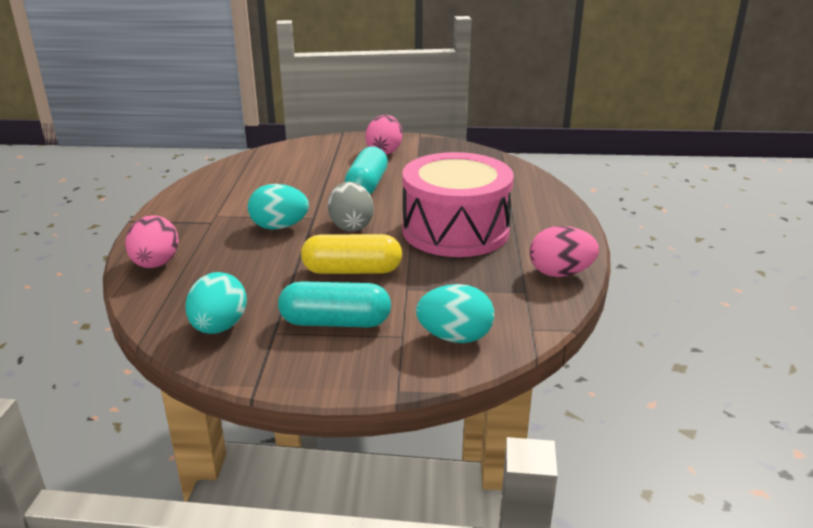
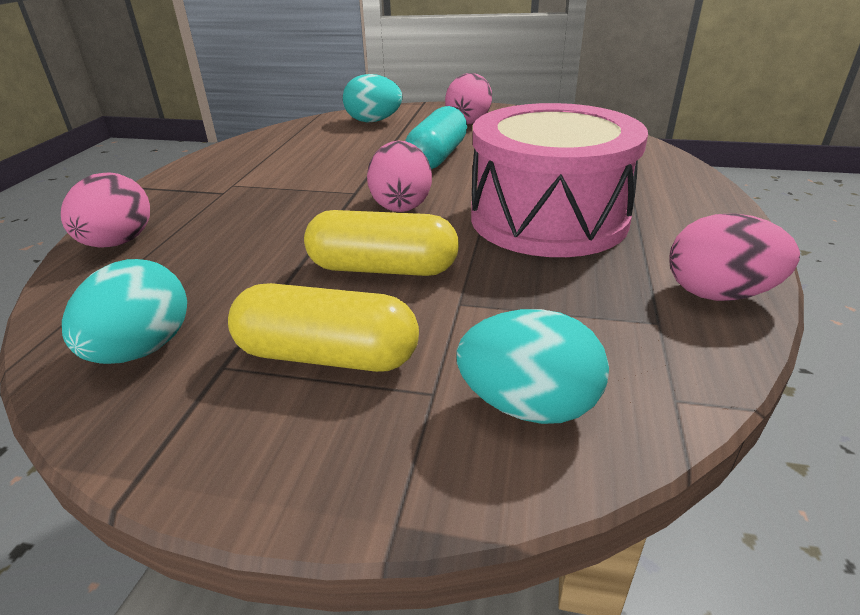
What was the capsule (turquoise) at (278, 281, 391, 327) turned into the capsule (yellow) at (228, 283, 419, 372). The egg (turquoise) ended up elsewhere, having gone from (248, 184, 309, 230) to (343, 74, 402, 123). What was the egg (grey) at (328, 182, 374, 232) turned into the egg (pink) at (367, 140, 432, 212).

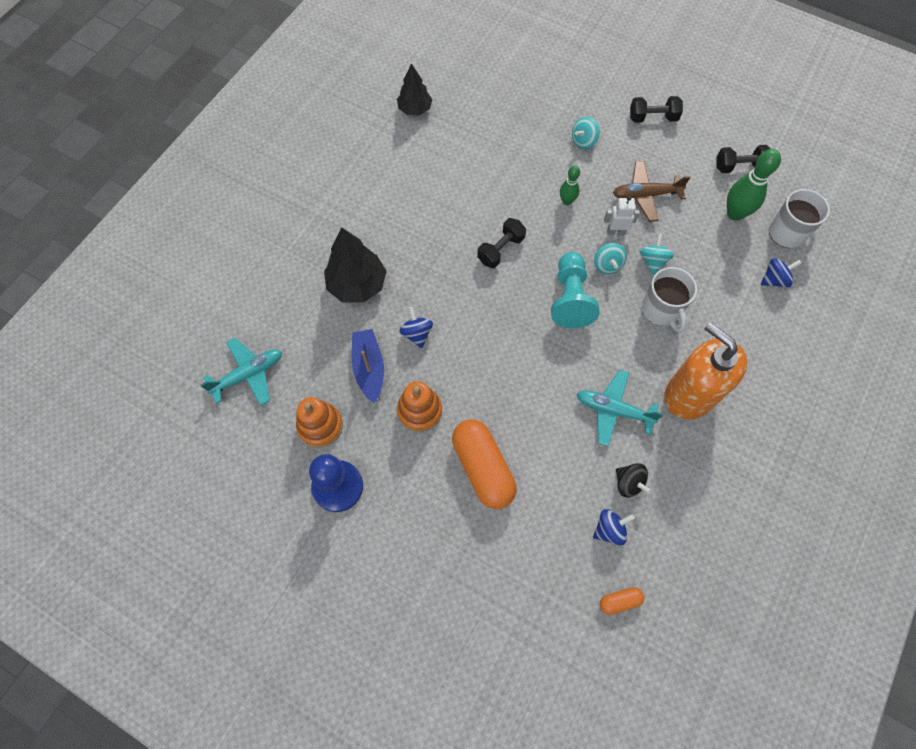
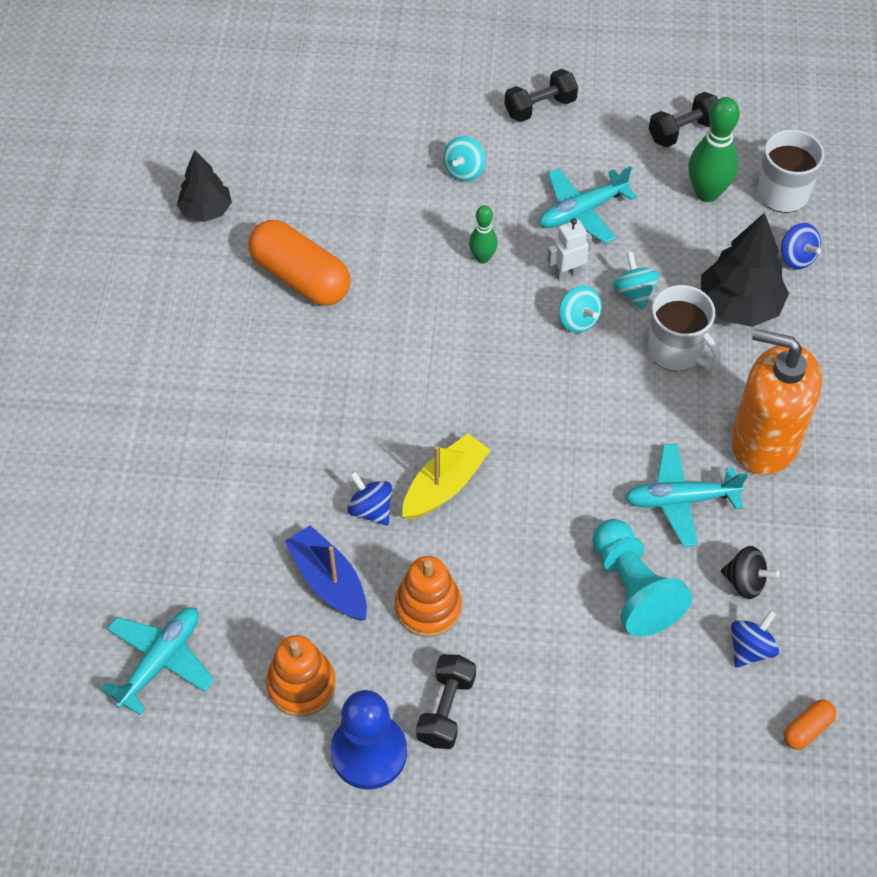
The capsule (orange) ended up elsewhere, having gone from (452, 419, 517, 509) to (248, 220, 351, 306). The second view gained the boat (yellow) at (402, 433, 491, 519). The dumbbell (black) ended up elsewhere, having gone from (477, 218, 526, 268) to (416, 654, 476, 749). What was the plane (brown) at (613, 161, 691, 222) turned into the plane (turquoise) at (539, 166, 637, 243). The pawn (turquoise) ended up elsewhere, having gone from (551, 252, 599, 328) to (592, 519, 692, 637). The tree (black) ended up elsewhere, having gone from (324, 227, 387, 303) to (701, 212, 789, 327). The spinning top (blue) at (761, 258, 802, 287) ended up facing another way, 105 degrees clockwise from before.

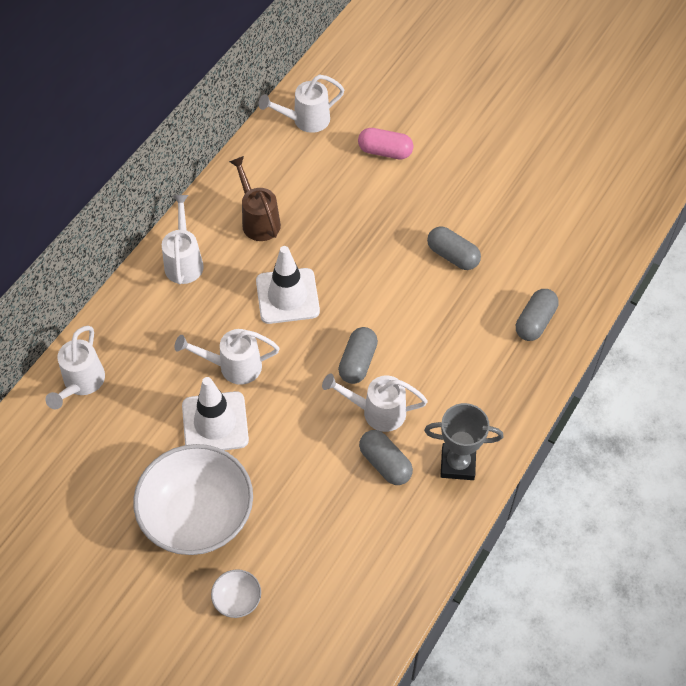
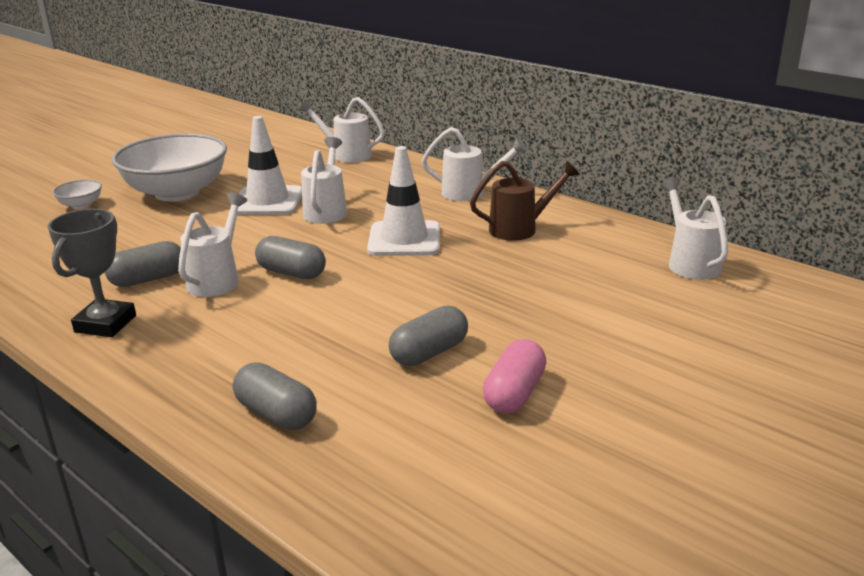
The capsule (pink) ended up elsewhere, having gone from (358, 128, 414, 159) to (483, 339, 546, 414).

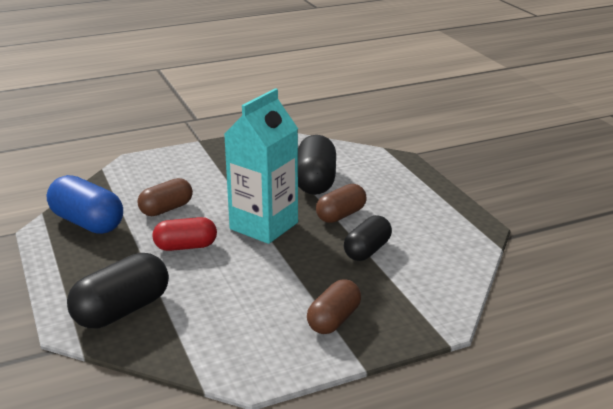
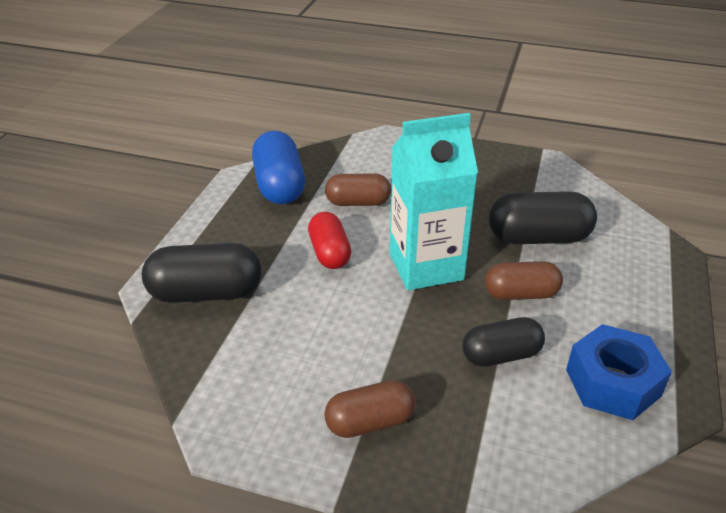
The capsule (red) at (152, 217, 217, 251) ended up facing another way, 45 degrees clockwise from before. The capsule (black) at (298, 135, 336, 195) ended up facing another way, 45 degrees clockwise from before. The second view gained the nut (blue) at (566, 324, 672, 420).

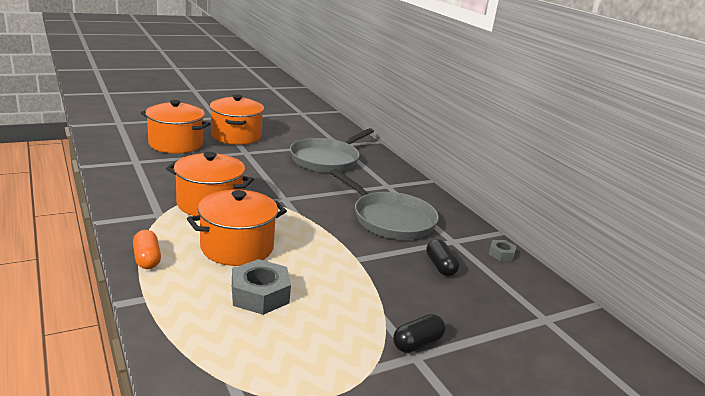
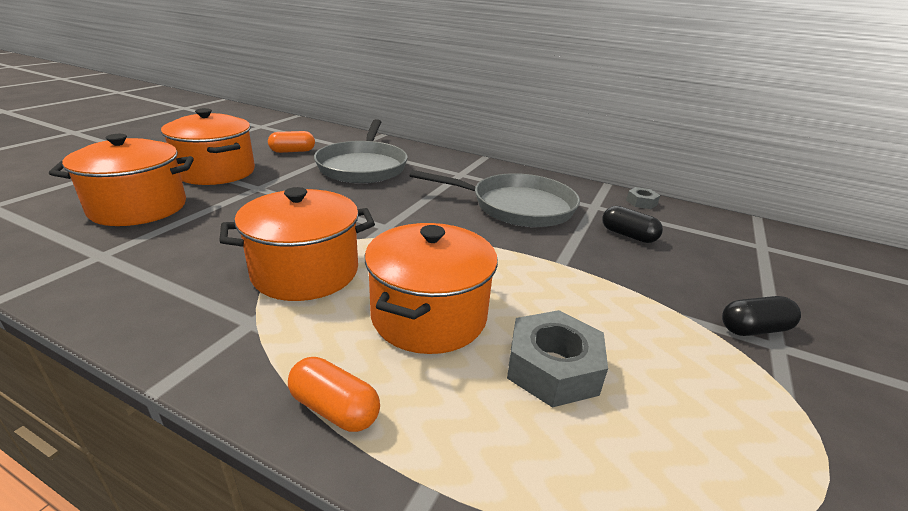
The second view gained the capsule (orange) at (268, 131, 315, 153). The capsule (black) at (393, 314, 445, 353) ended up facing another way, 60 degrees clockwise from before.

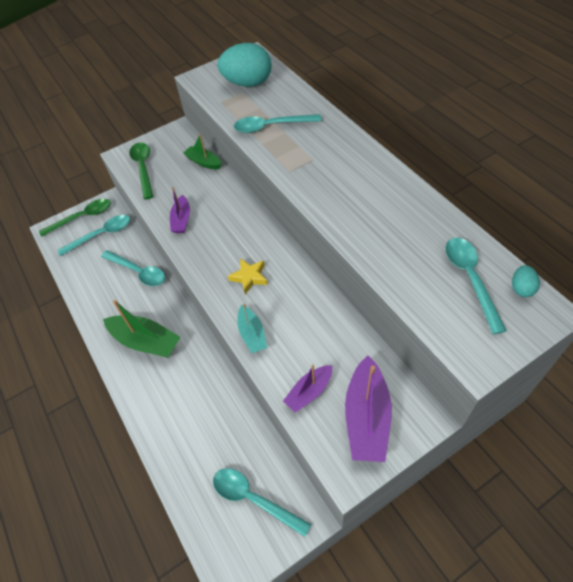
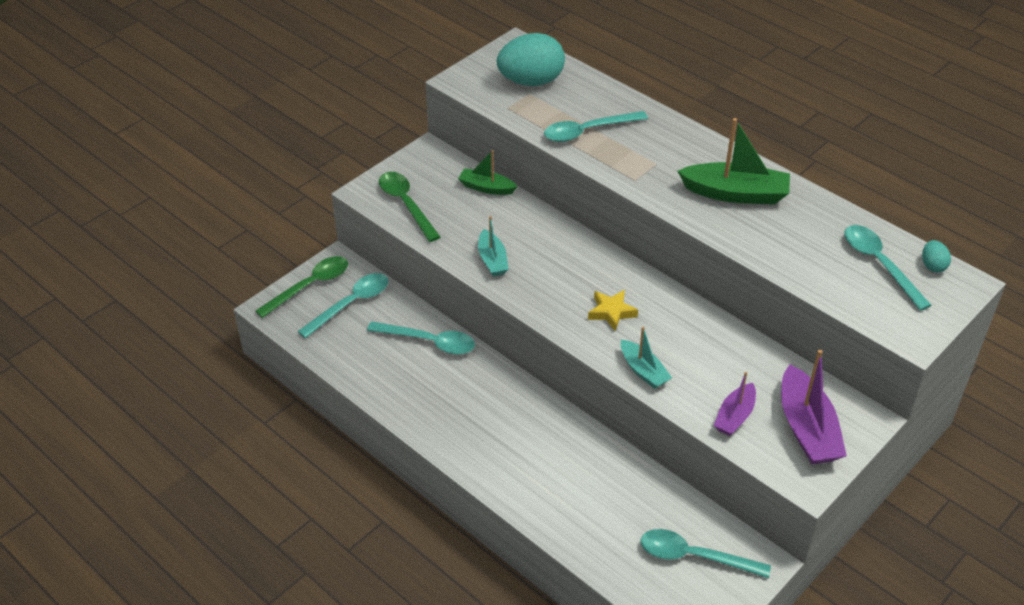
What was the boat (purple) at (170, 187, 190, 233) turned into the boat (turquoise) at (478, 216, 509, 276). The boat (green) ended up elsewhere, having gone from (103, 300, 180, 358) to (677, 118, 790, 204).

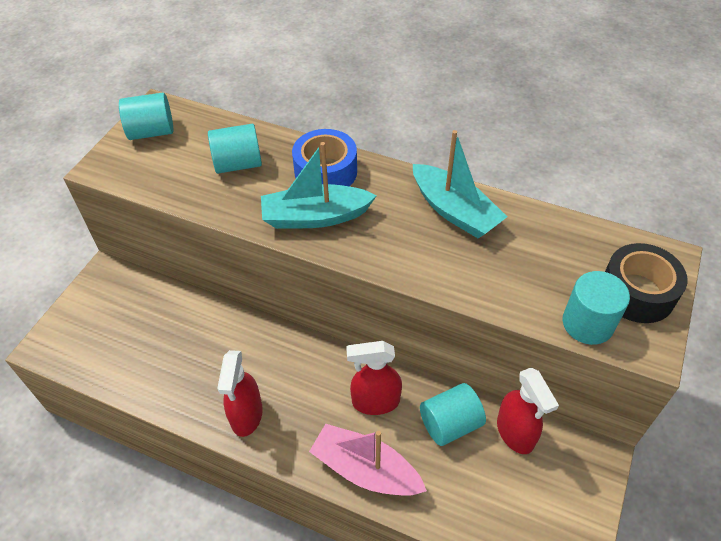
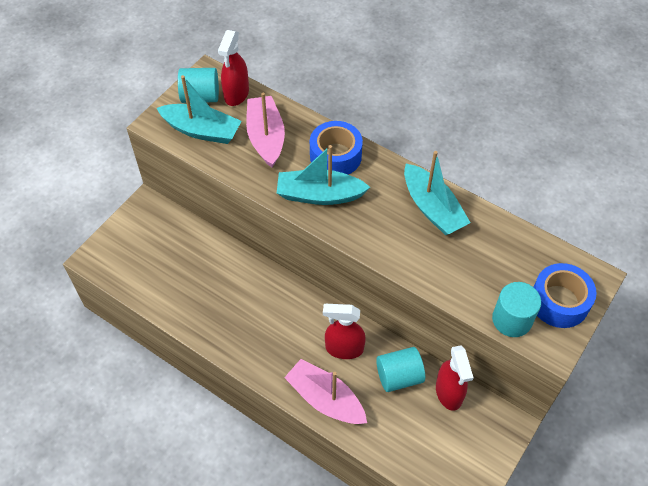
The second view gained the boat (turquoise) at (157, 75, 241, 144). The spray bottle (red) ended up elsewhere, having gone from (217, 350, 263, 437) to (218, 30, 249, 106). Where the cylinder (turquoise) stood at (208, 124, 262, 174), the boat (pink) came to stand at (246, 92, 285, 168). What was the tape (black) at (605, 243, 688, 323) turned into the tape (blue) at (534, 263, 597, 328).

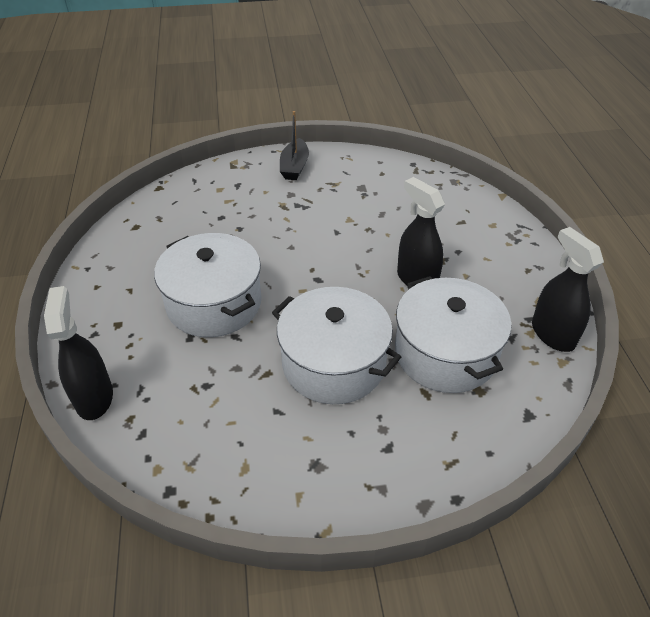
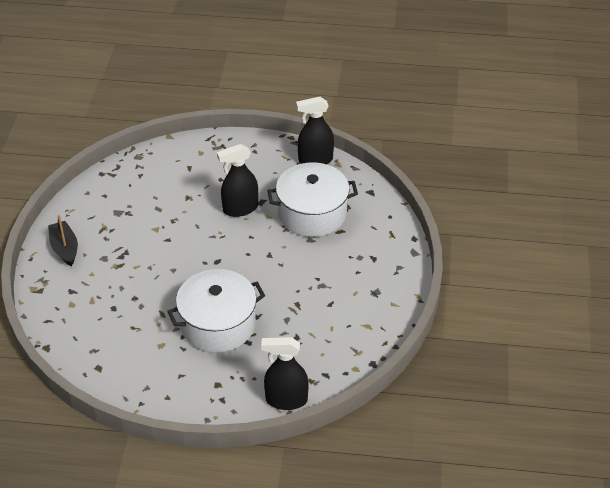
The boat (black) at (280, 111, 309, 180) ended up facing another way, 135 degrees counterclockwise from before. The second view lost the pot (white) at (272, 287, 401, 404).

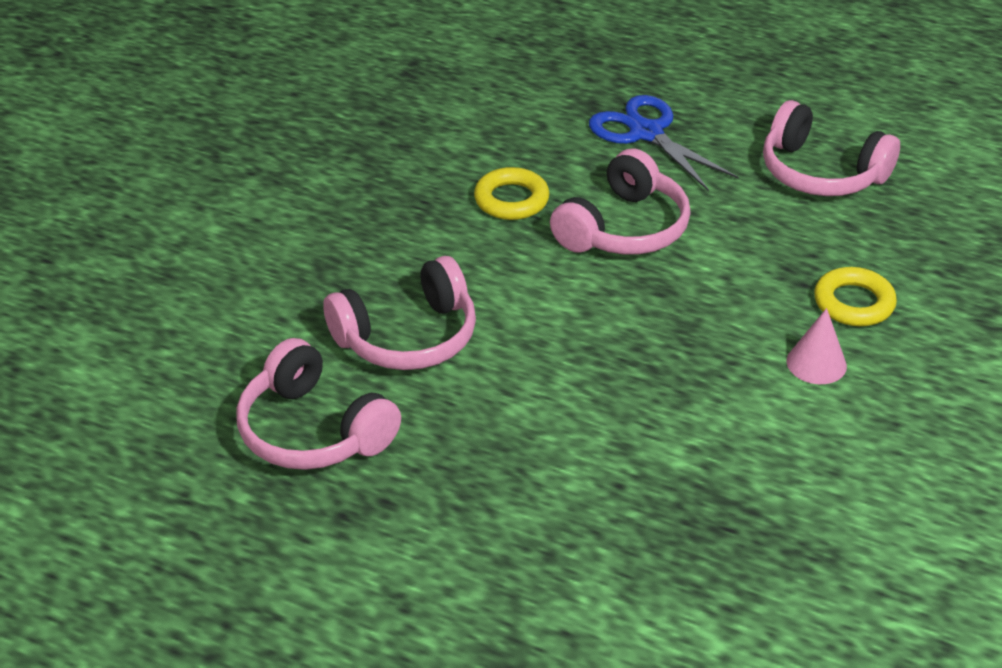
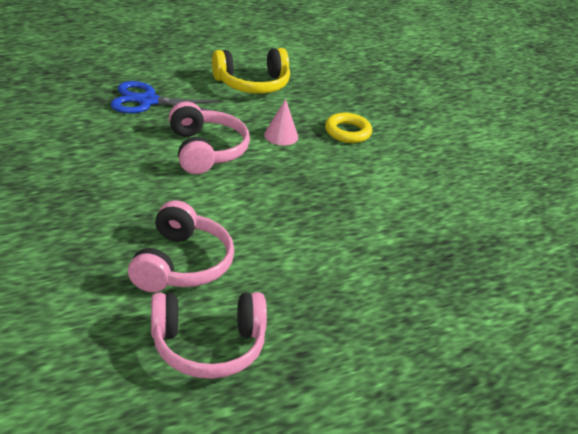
What was the headphones (pink) at (763, 100, 900, 196) turned into the headphones (yellow) at (212, 48, 290, 94). The cone (pink) ended up elsewhere, having gone from (786, 308, 847, 384) to (264, 99, 298, 145). The second view lost the ring (yellow) at (474, 167, 549, 220).

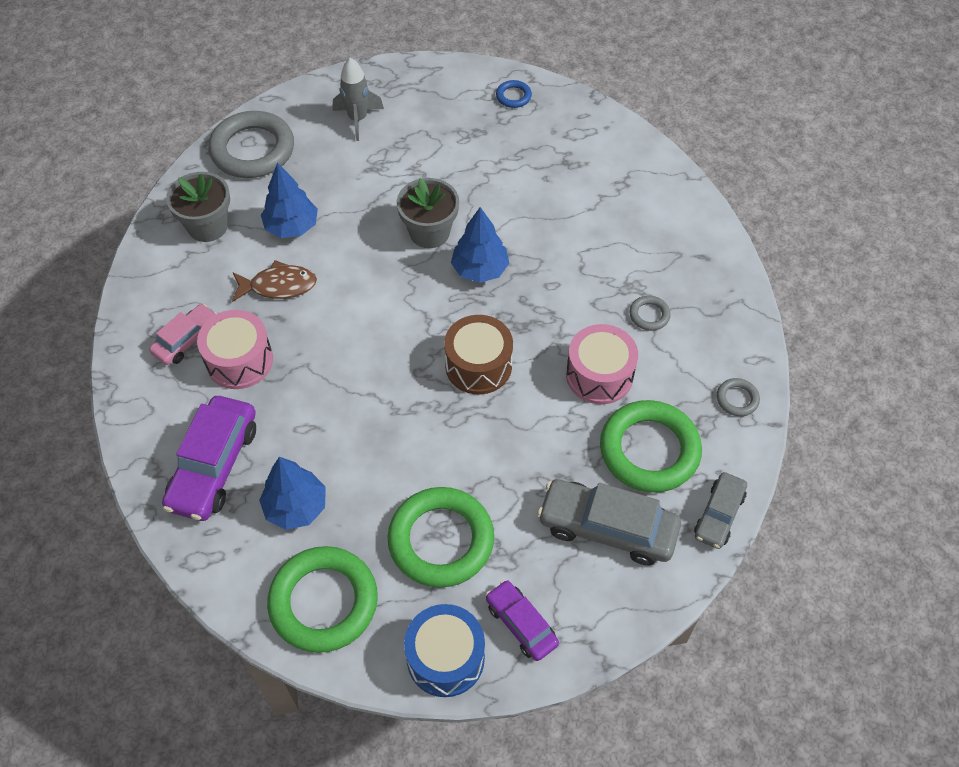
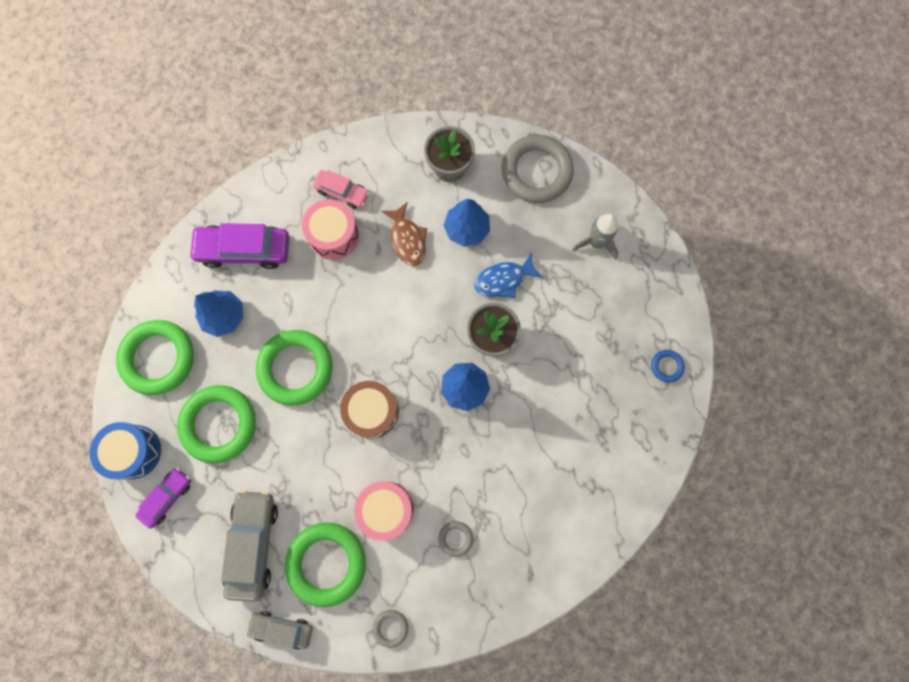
The second view gained the ring (green) at (256, 330, 333, 406). The second view gained the fish (blue) at (474, 253, 543, 298).

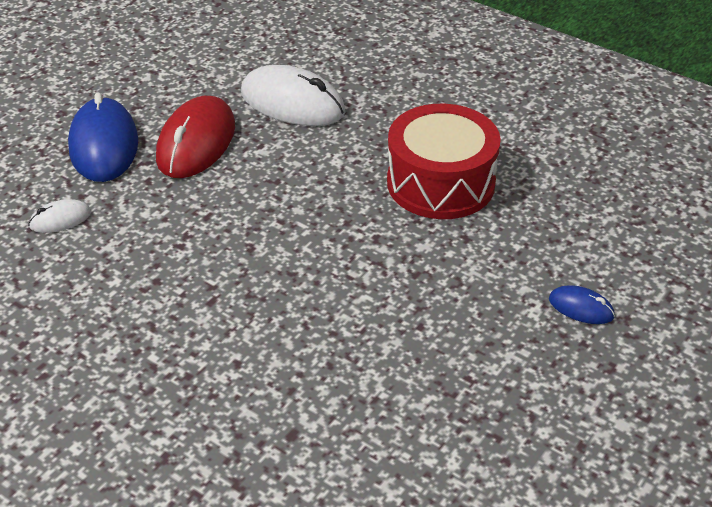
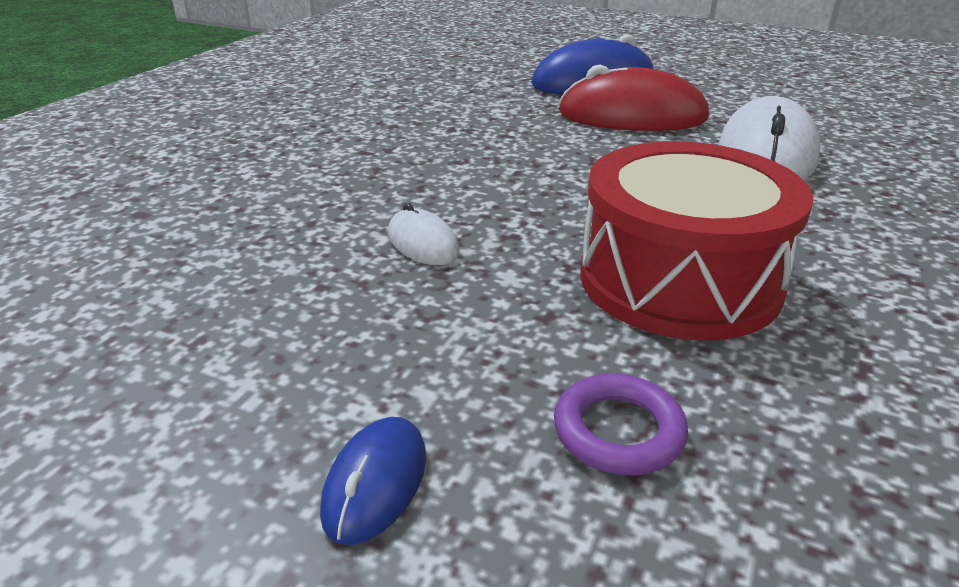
The mouse (white) ended up elsewhere, having gone from (28, 199, 91, 233) to (388, 203, 460, 265). The second view gained the ring (purple) at (554, 373, 688, 475).

